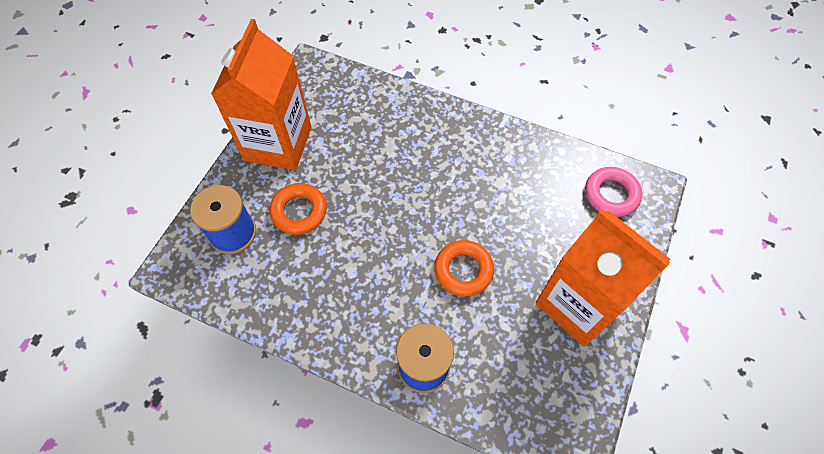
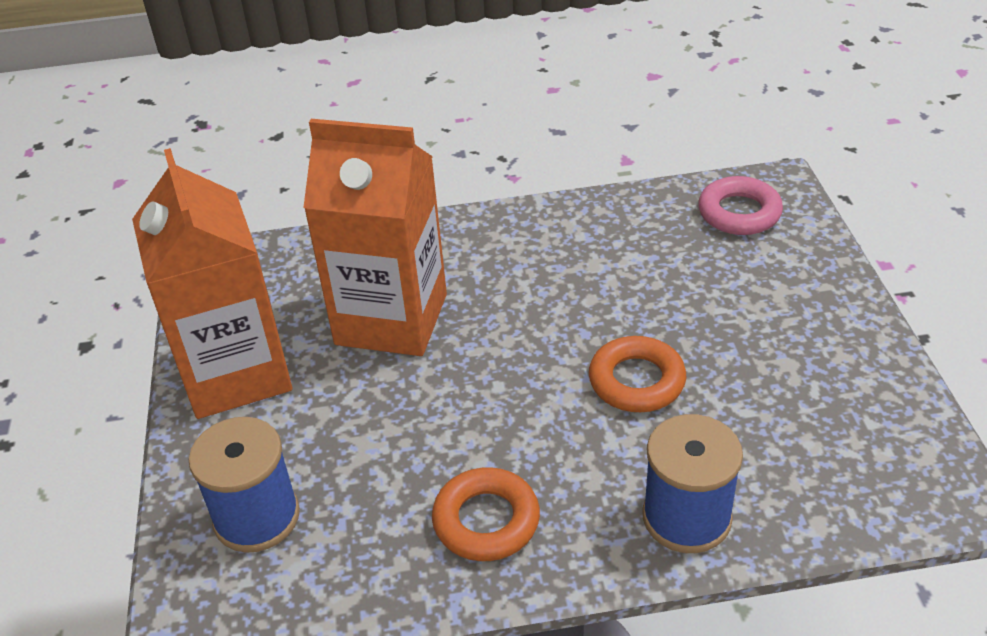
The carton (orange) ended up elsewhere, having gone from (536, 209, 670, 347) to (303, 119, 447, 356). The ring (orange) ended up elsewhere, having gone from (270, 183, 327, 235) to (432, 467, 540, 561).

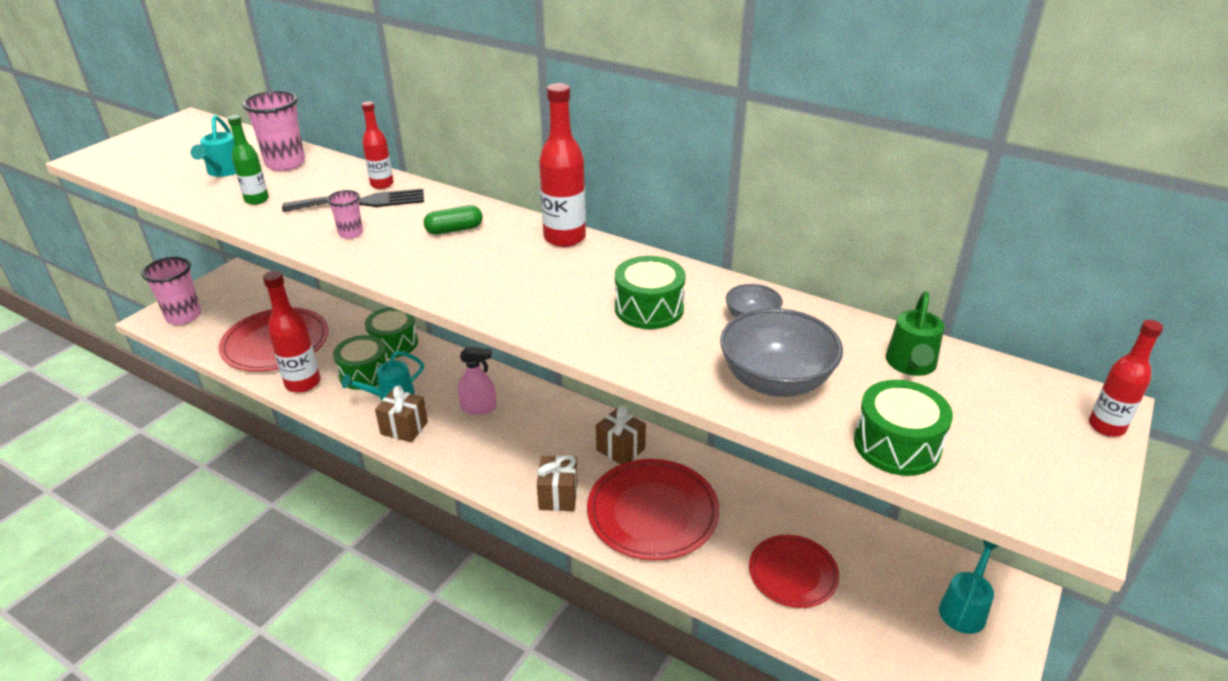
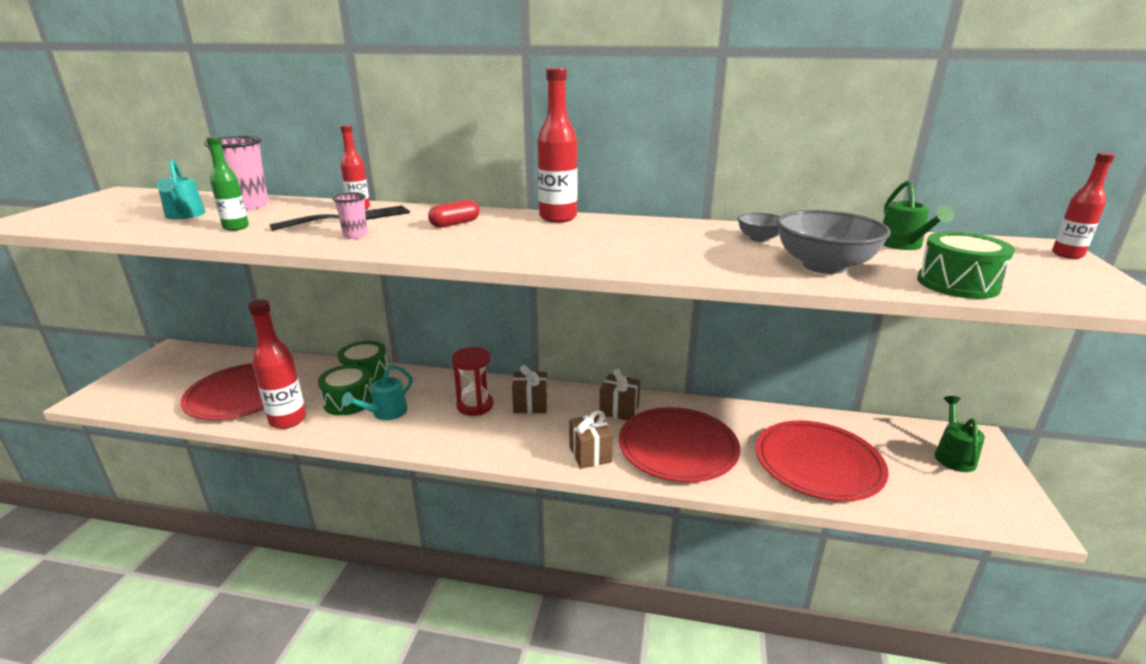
What was the capsule (green) at (423, 205, 483, 235) turned into the capsule (red) at (428, 200, 480, 228). Where the spray bottle (pink) stood at (458, 347, 496, 415), the hourglass (red) came to stand at (452, 347, 493, 416). The gift (brown) ended up elsewhere, having gone from (375, 385, 428, 443) to (512, 365, 547, 414). The size of the plate (red) at (749, 535, 840, 608) changed by a factor of 1.59. What was the watering can (turquoise) at (939, 540, 998, 634) turned into the watering can (green) at (935, 396, 985, 472). The second view lost the cup (pink) at (142, 257, 201, 325). The second view lost the drum (green) at (615, 256, 686, 329).

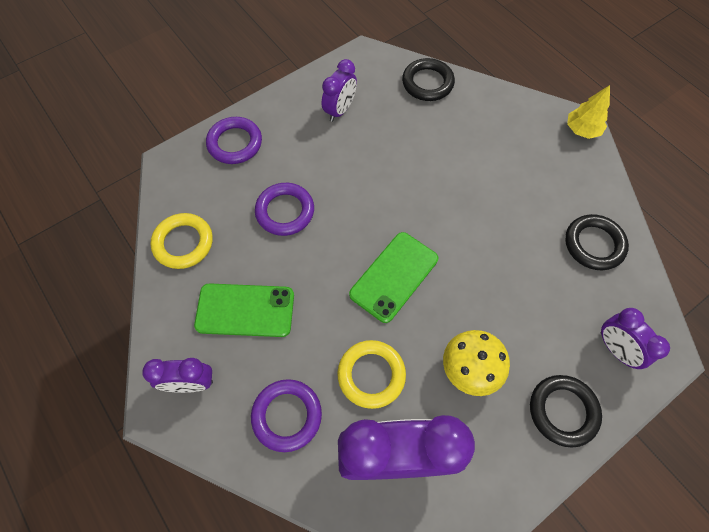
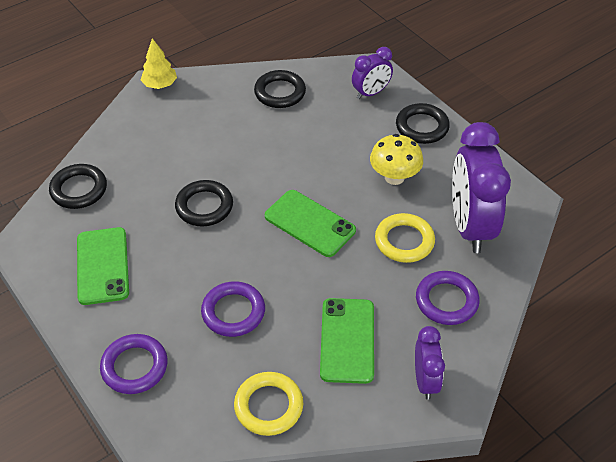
Where the clock (purple) stood at (322, 59, 357, 122), the phone (green) came to stand at (77, 227, 129, 305). The second view gained the ring (black) at (175, 180, 233, 226).

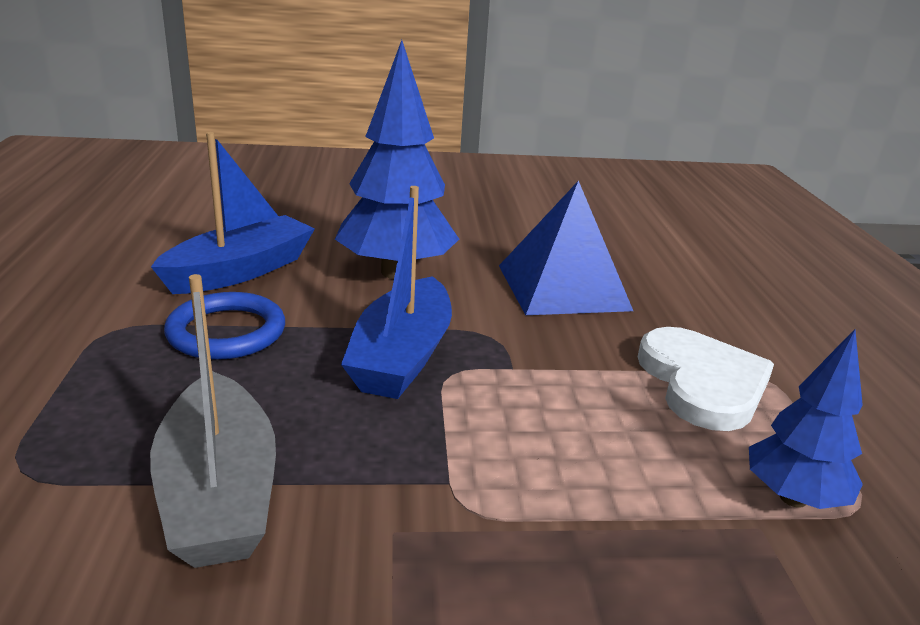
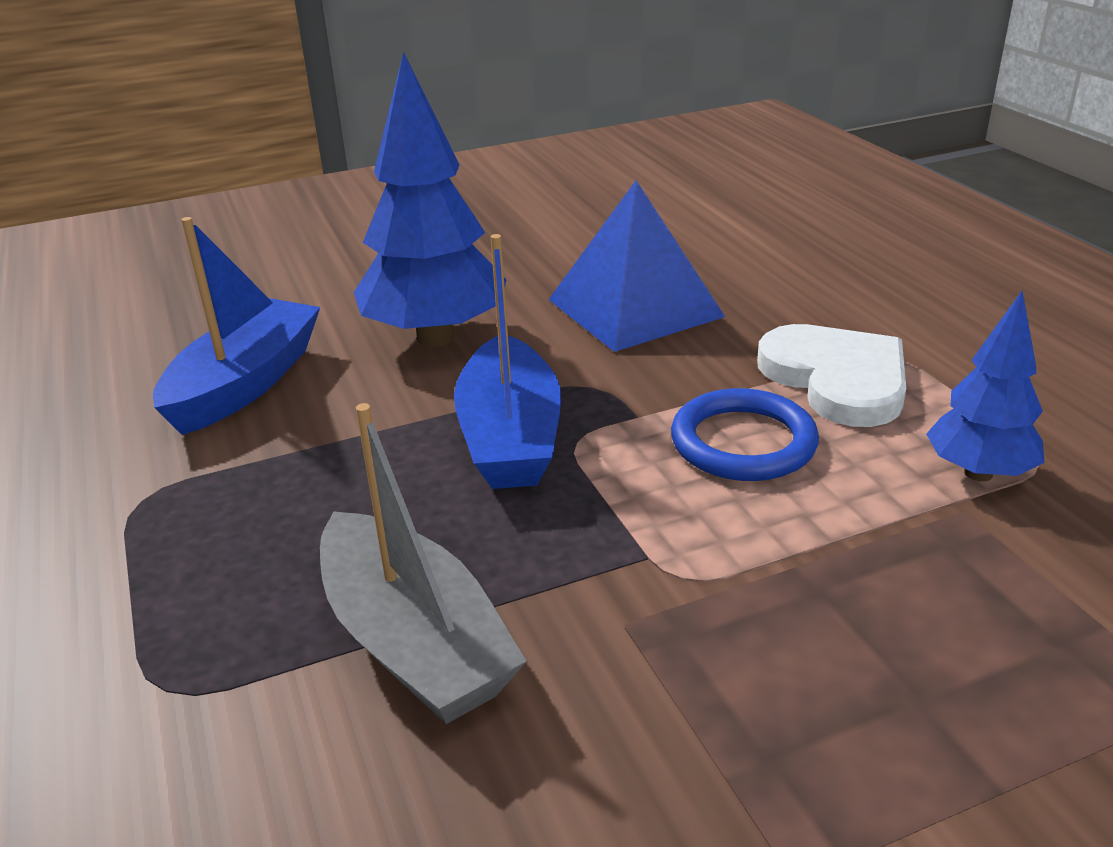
The ring (blue) ended up elsewhere, having gone from (164, 292, 285, 360) to (671, 388, 819, 481).

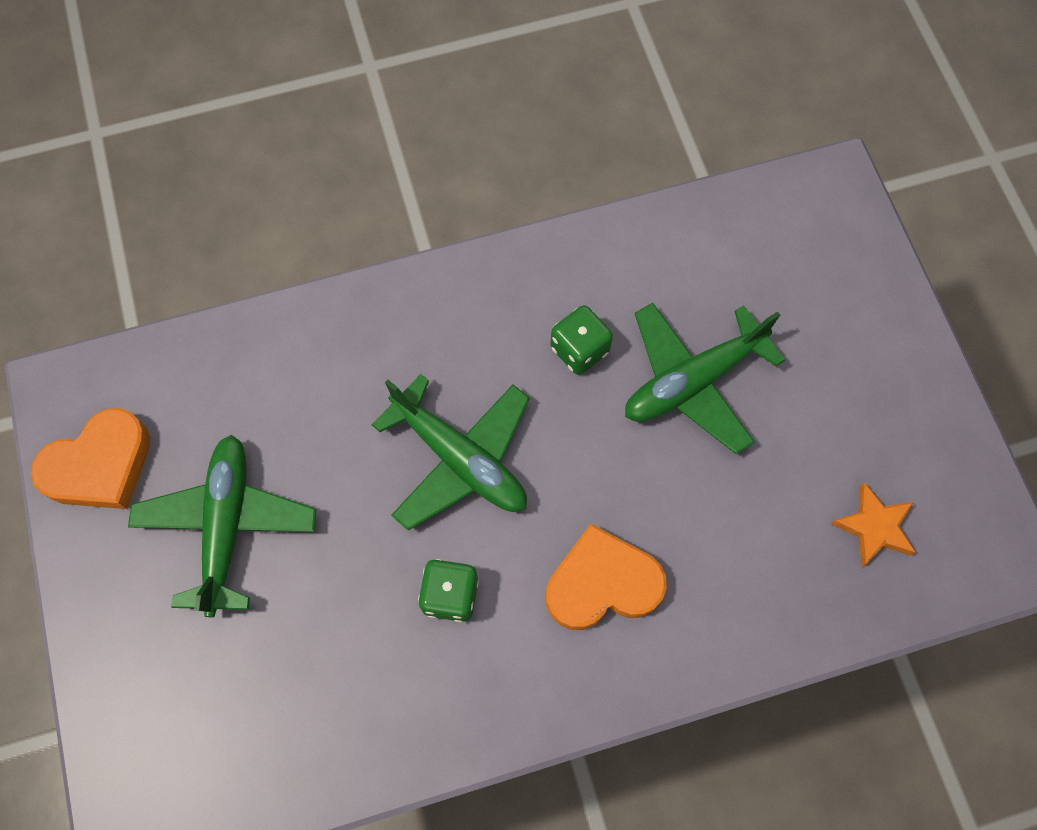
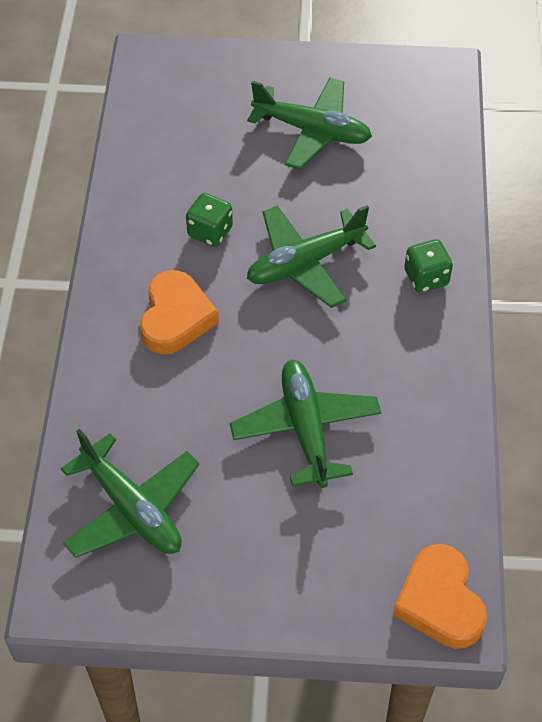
Where the star (orange) stood at (831, 483, 916, 567), the plane (green) came to stand at (61, 429, 200, 558). The heart (orange) ended up elsewhere, having gone from (31, 408, 150, 509) to (393, 544, 487, 649). The dice (green) ended up elsewhere, having gone from (550, 305, 613, 375) to (404, 239, 453, 293).

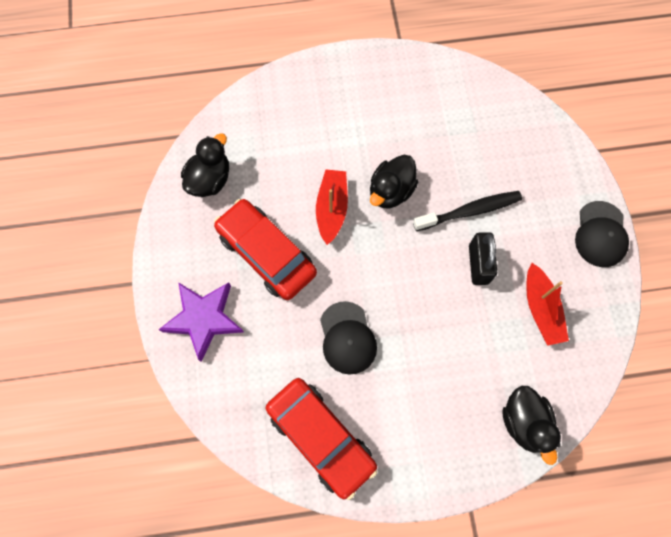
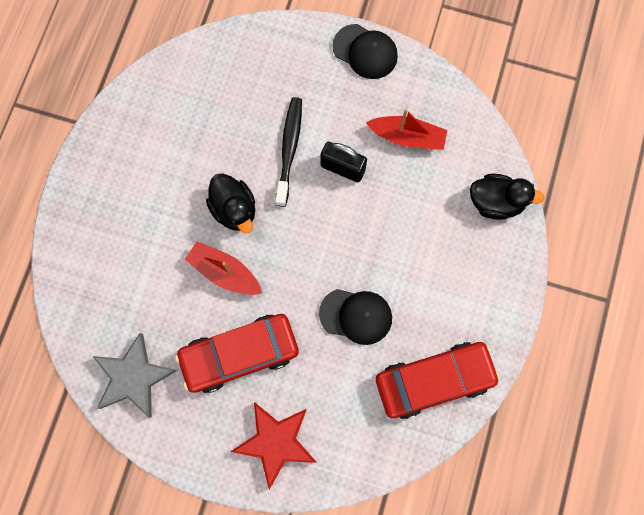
Where the duck (black) stood at (181, 133, 229, 197), the star (grey) came to stand at (92, 333, 177, 417). What was the star (purple) at (159, 282, 244, 362) turned into the star (red) at (231, 402, 316, 489).

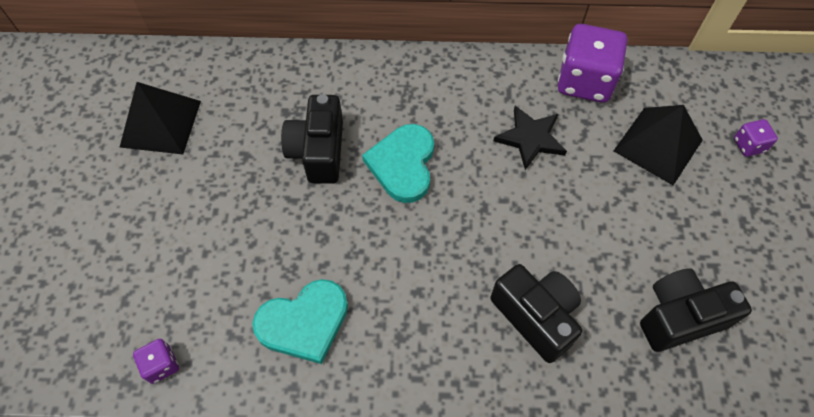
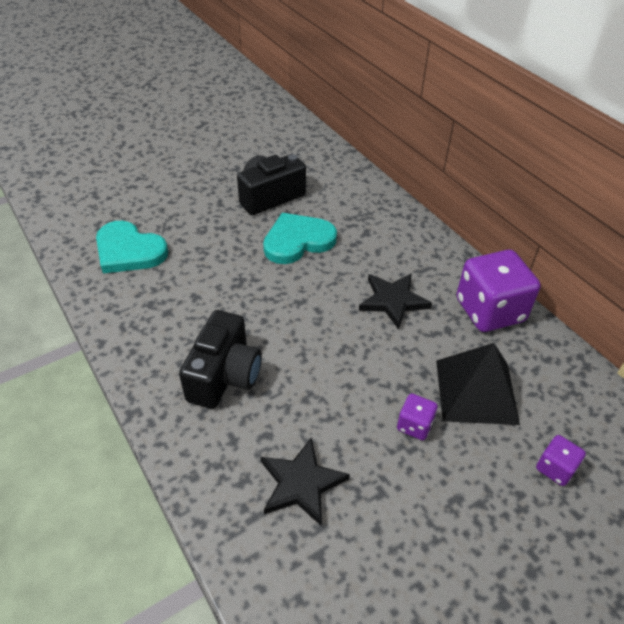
Where the camera (black) stood at (640, 268, 752, 352), the star (black) came to stand at (261, 437, 350, 526). The dice (purple) ended up elsewhere, having gone from (133, 339, 179, 384) to (397, 394, 438, 440). The second view lost the pyramid (black) at (120, 82, 201, 154).

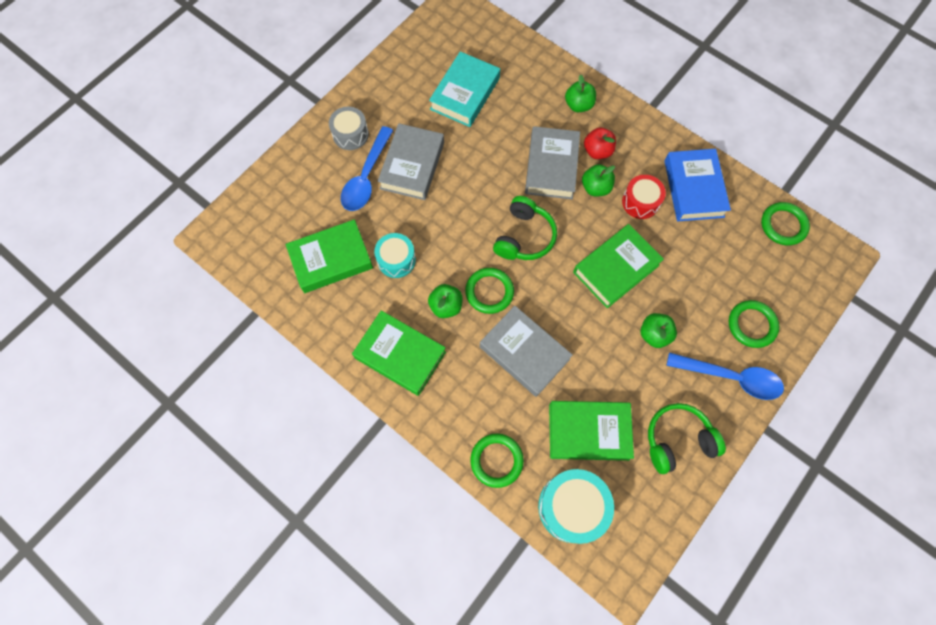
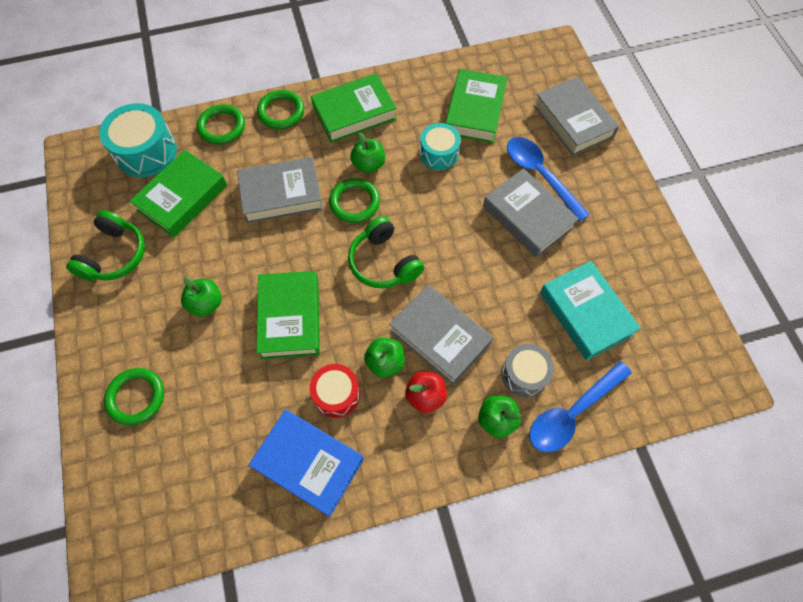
The ring (green) ended up elsewhere, having gone from (761, 202, 810, 245) to (257, 90, 304, 129). The drum (grey) ended up elsewhere, having gone from (329, 107, 369, 150) to (502, 344, 554, 397). The spoon (blue) ended up elsewhere, having gone from (667, 352, 784, 400) to (529, 361, 632, 452). The second view gained the book (grey) at (534, 77, 619, 156).

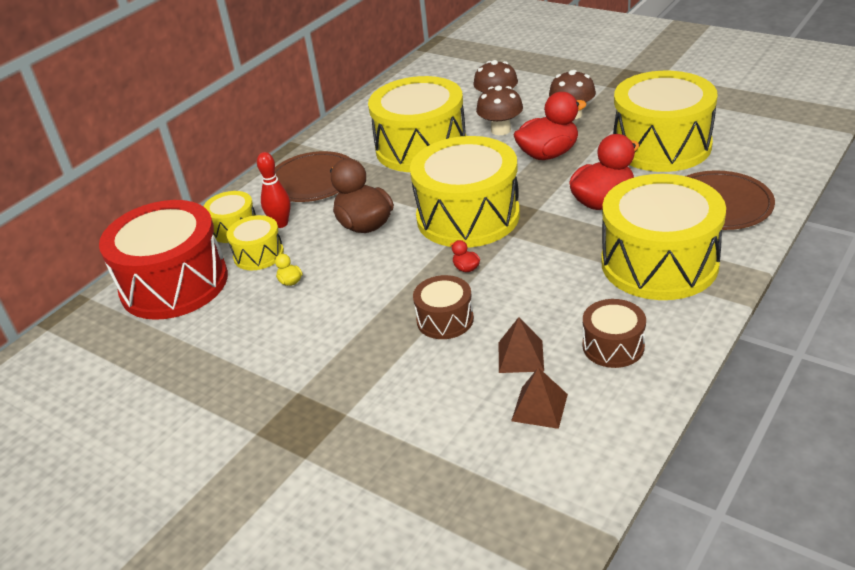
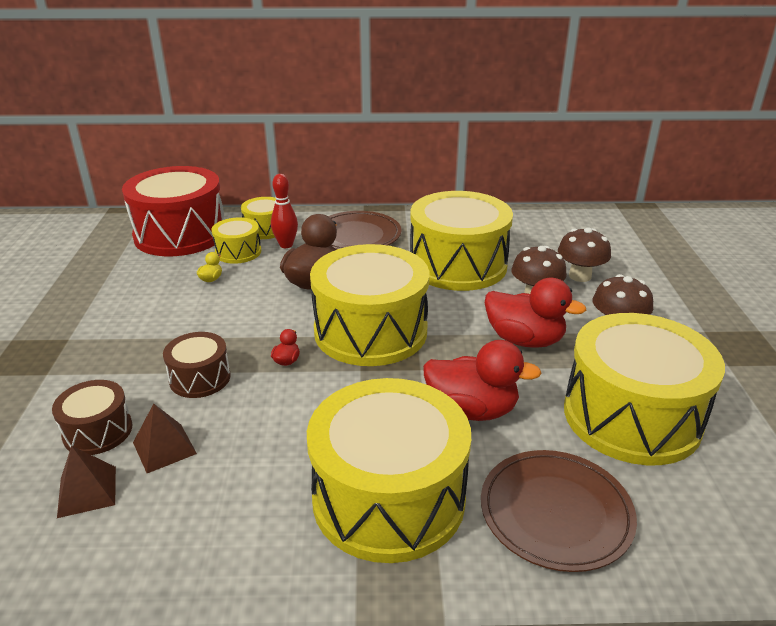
The drum (brown) ended up elsewhere, having gone from (583, 299, 646, 368) to (52, 380, 132, 455).

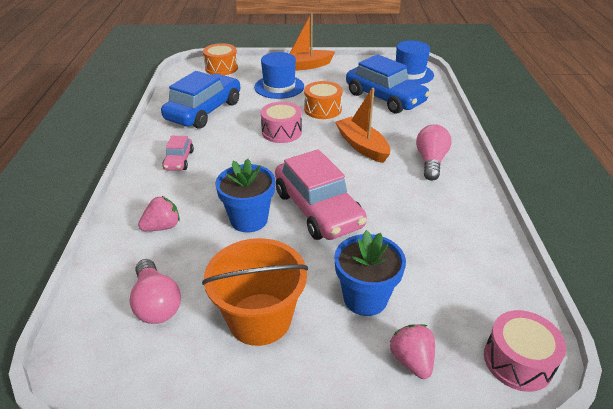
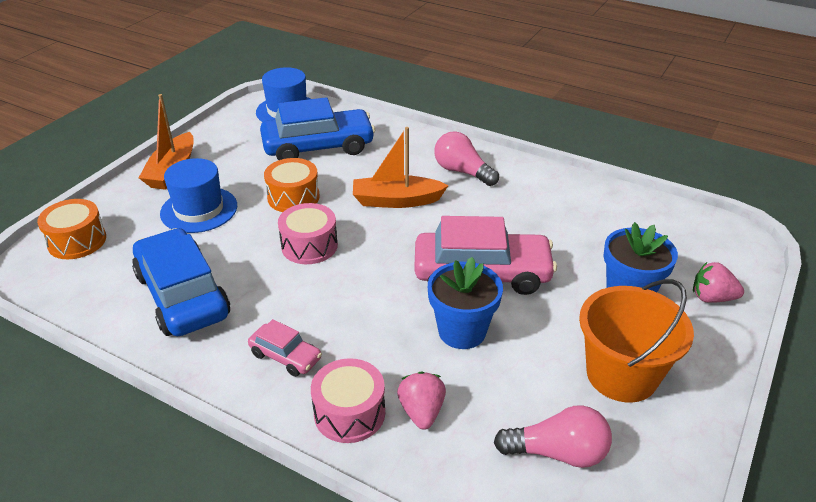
The drum (pink) ended up elsewhere, having gone from (484, 310, 566, 392) to (311, 358, 385, 443).

